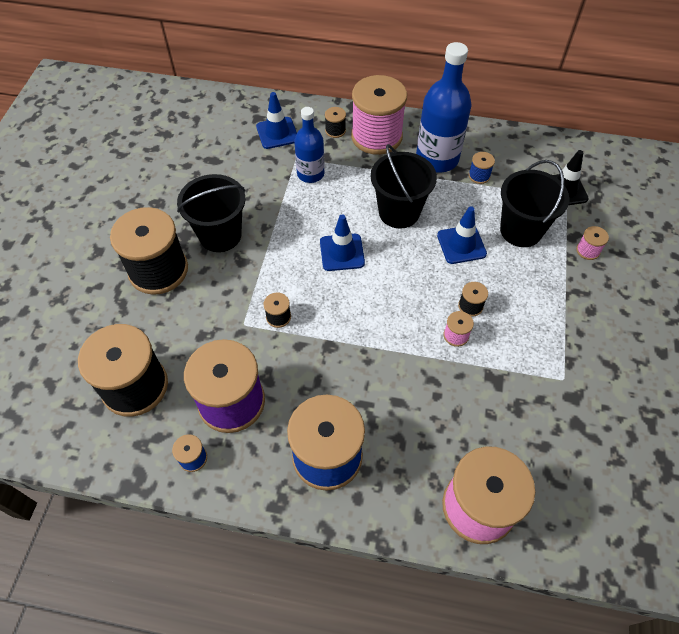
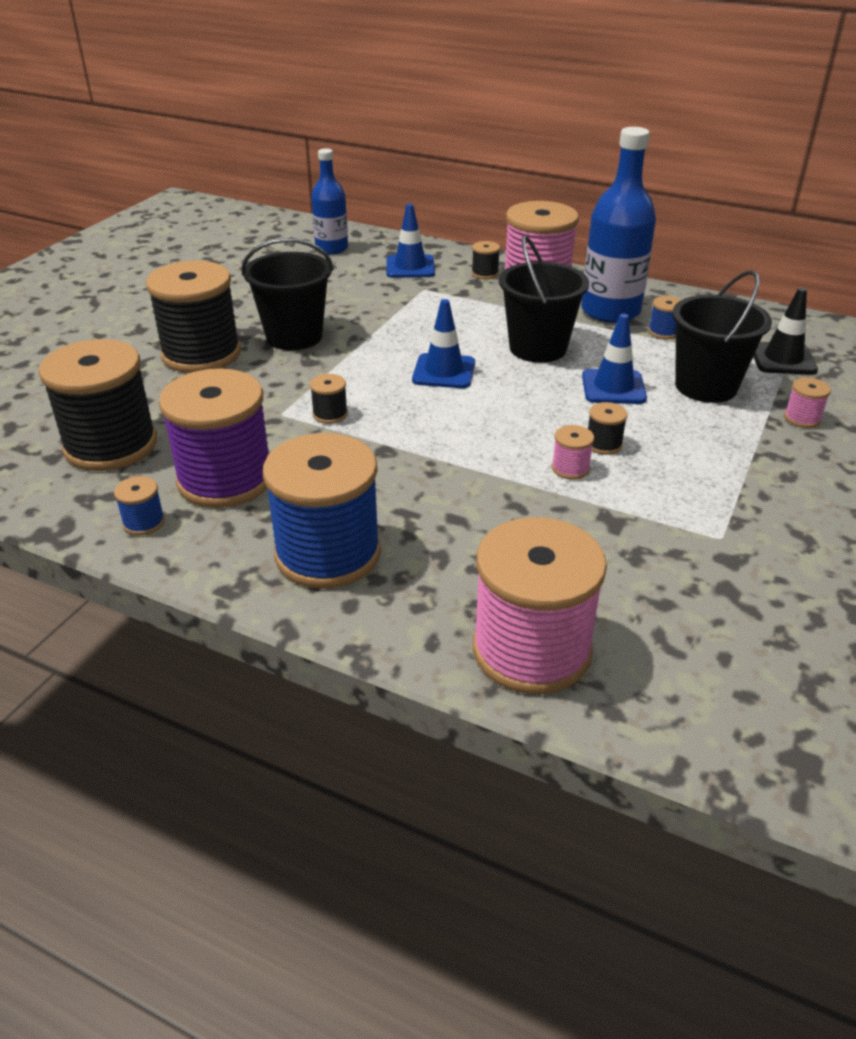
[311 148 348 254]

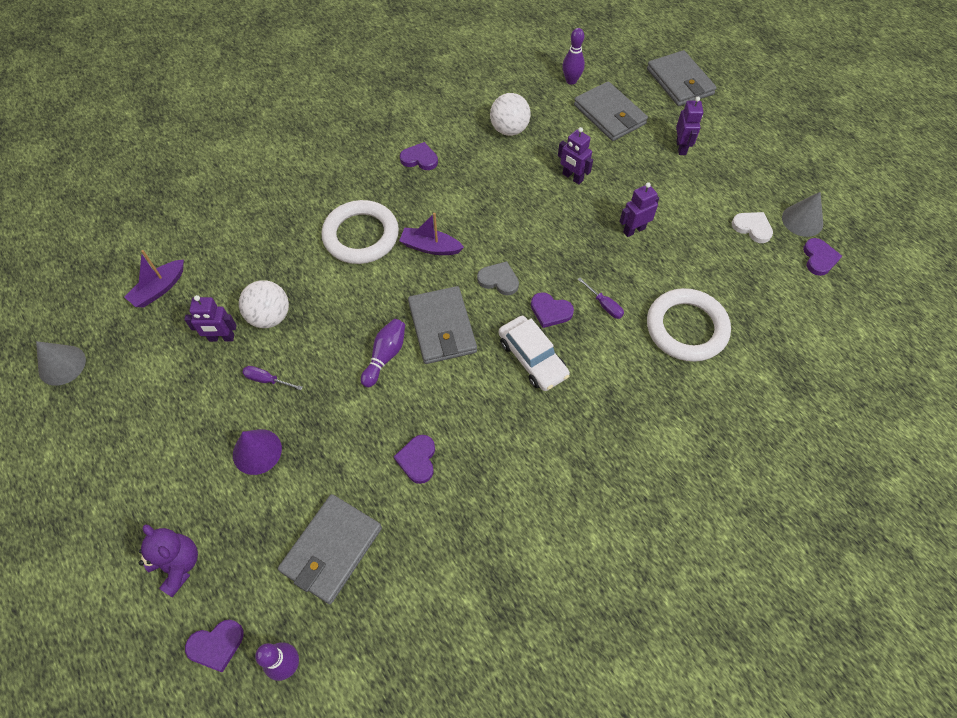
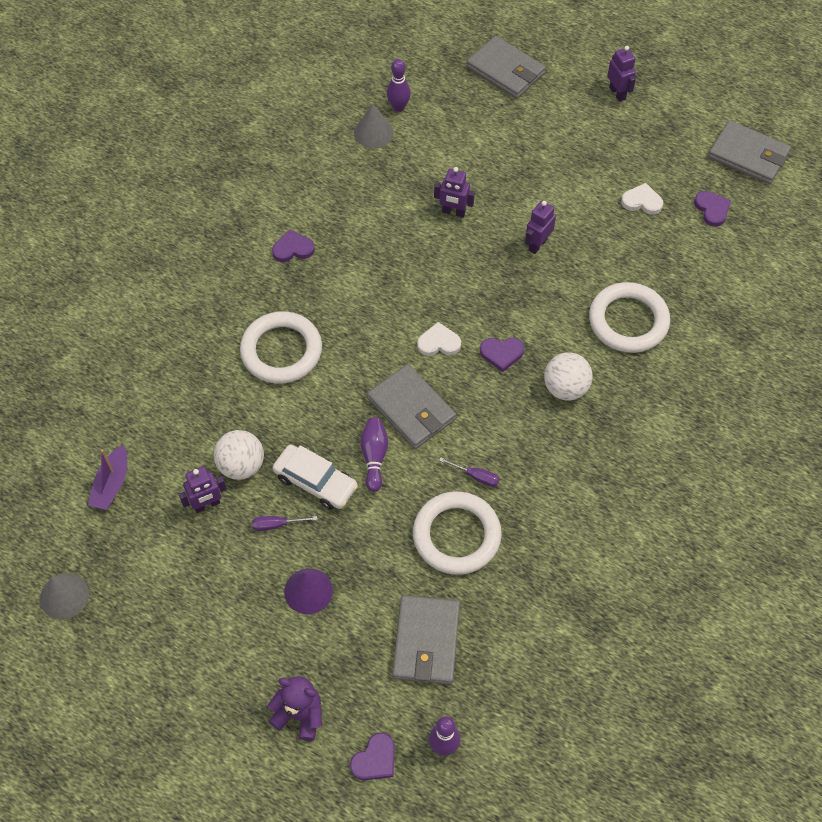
[708 120 791 184]
[544 352 593 401]
[607 46 636 102]
[354 104 394 148]
[399 213 464 255] (first image)
[417 322 461 356]
[439 457 500 487]
[273 445 358 509]
[413 491 502 575]

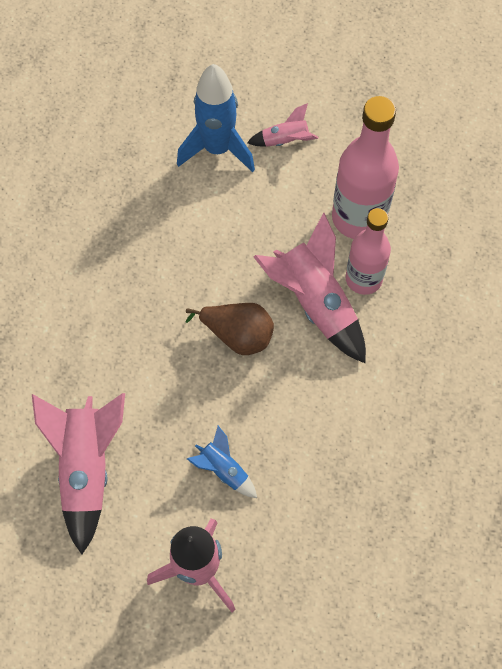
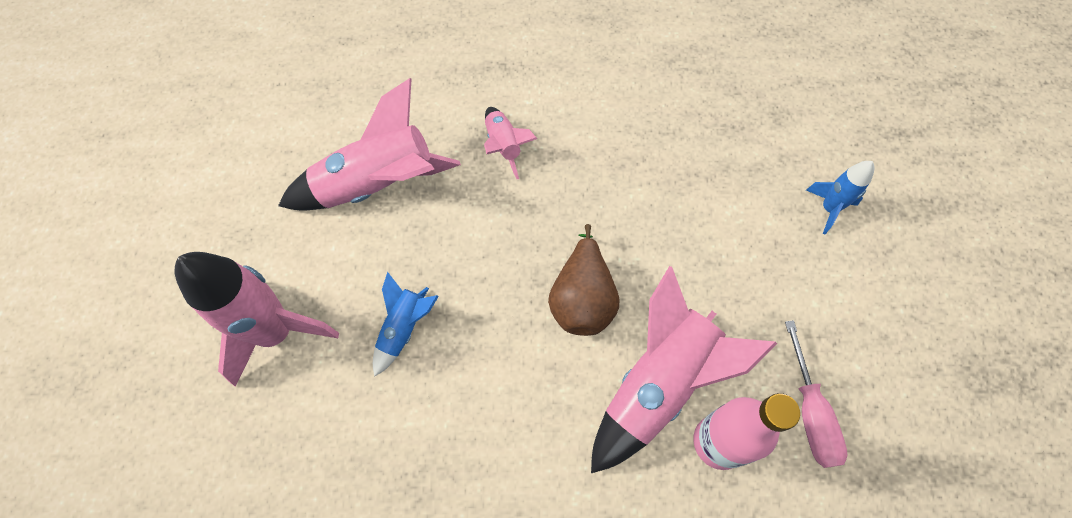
[806 161 874 234]
[785 320 847 468]
[484 107 537 179]

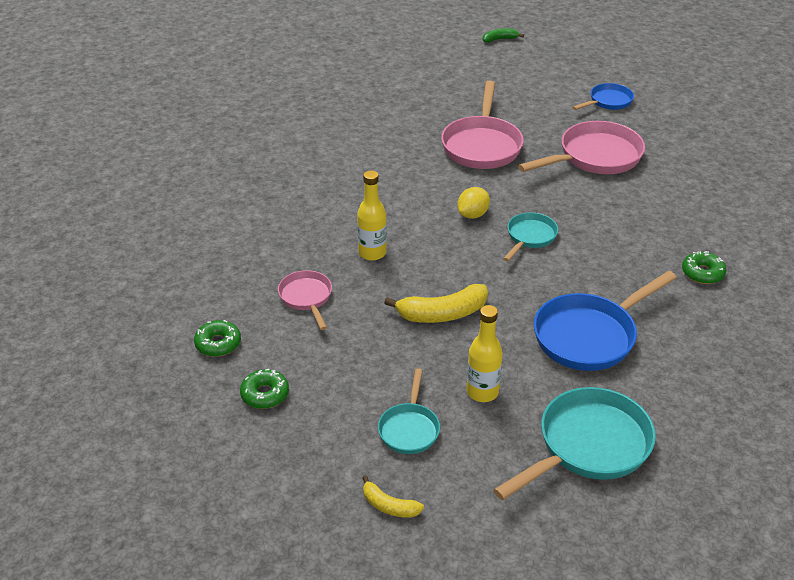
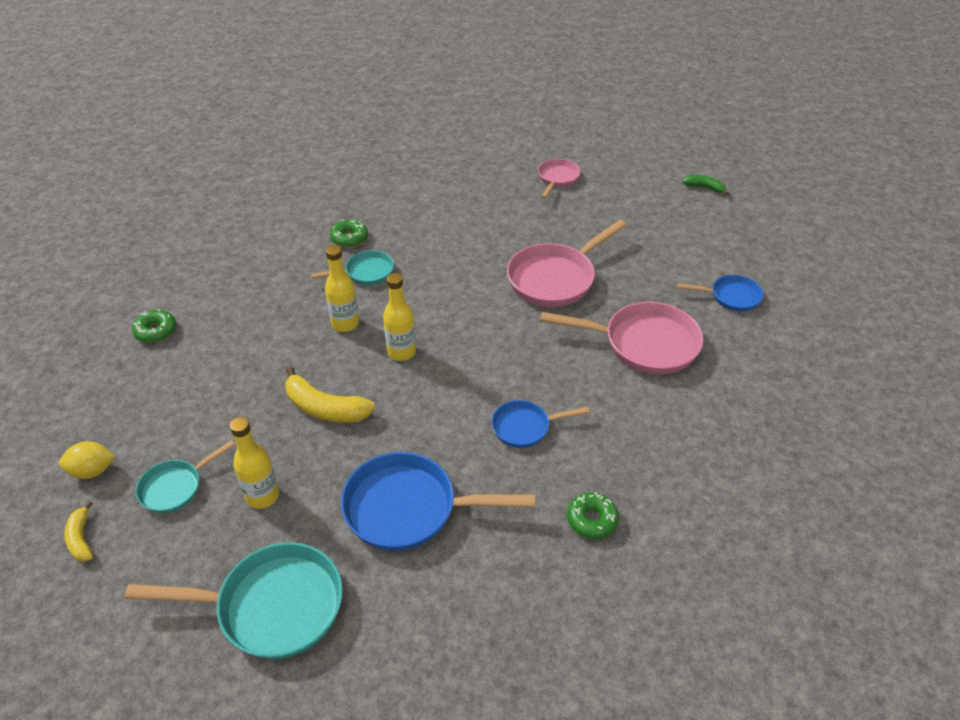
[59 441 115 479]
[311 250 394 285]
[538 159 581 198]
[330 219 368 247]
[383 273 416 361]
[491 400 590 448]

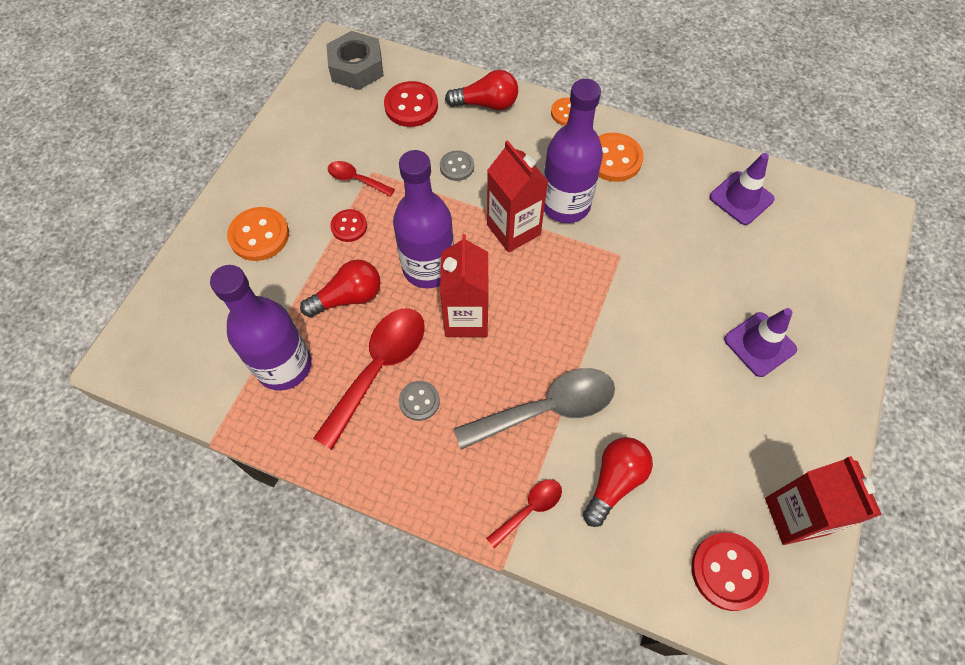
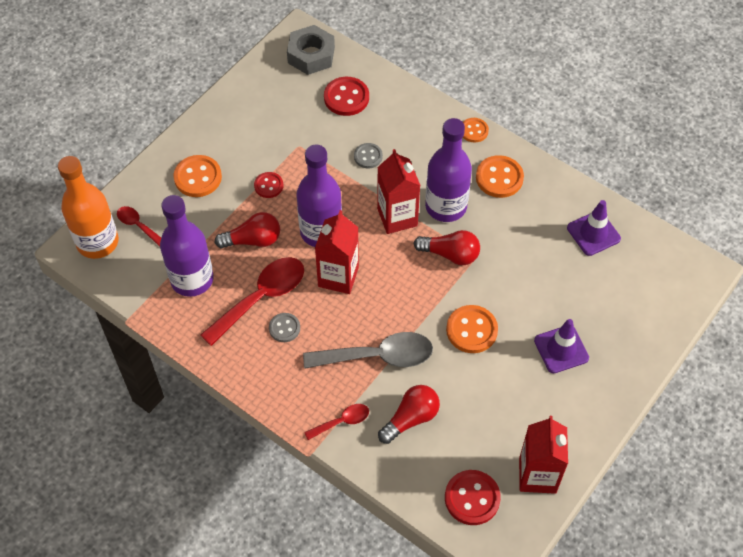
[414 230 480 265]
[117 206 161 247]
[58 156 119 259]
[446 305 498 353]

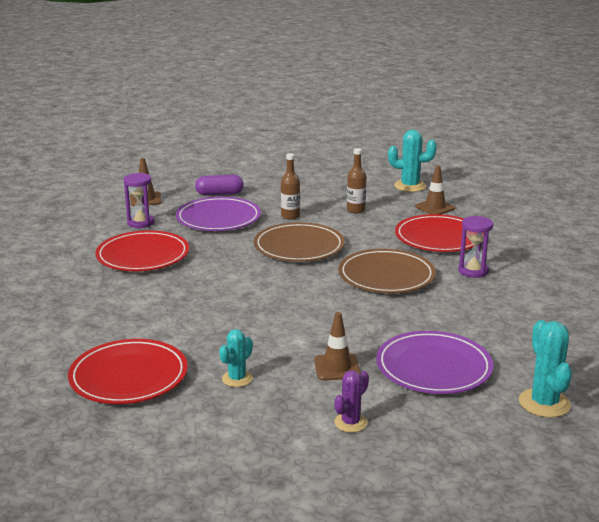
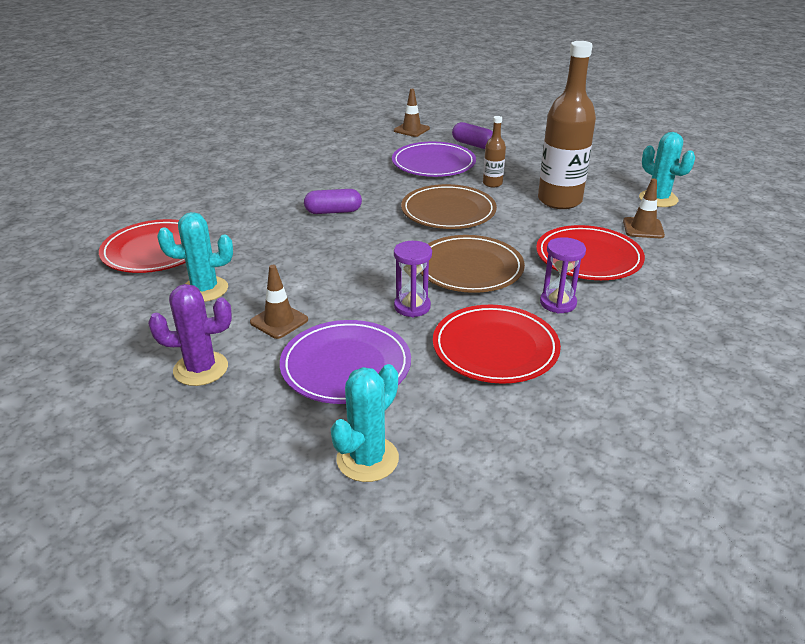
[538 41 596 209]
[394 241 432 317]
[433 305 561 384]
[157 212 233 302]
[148 284 232 386]
[304 189 362 214]

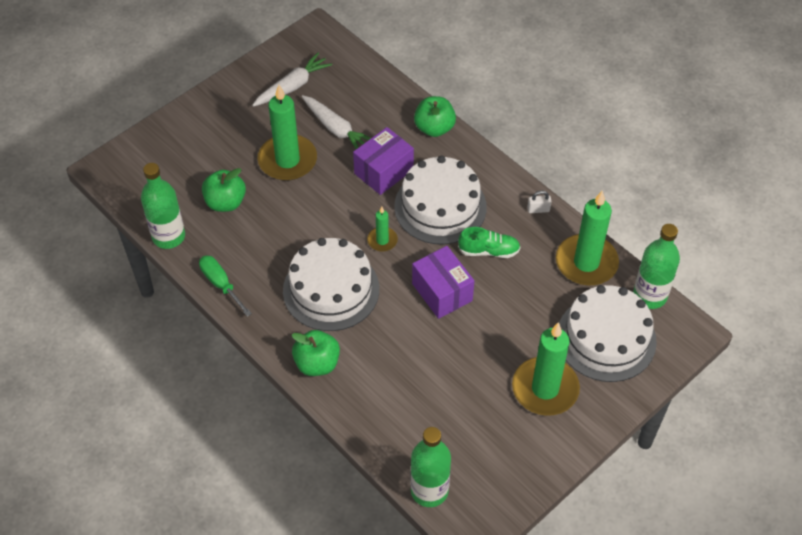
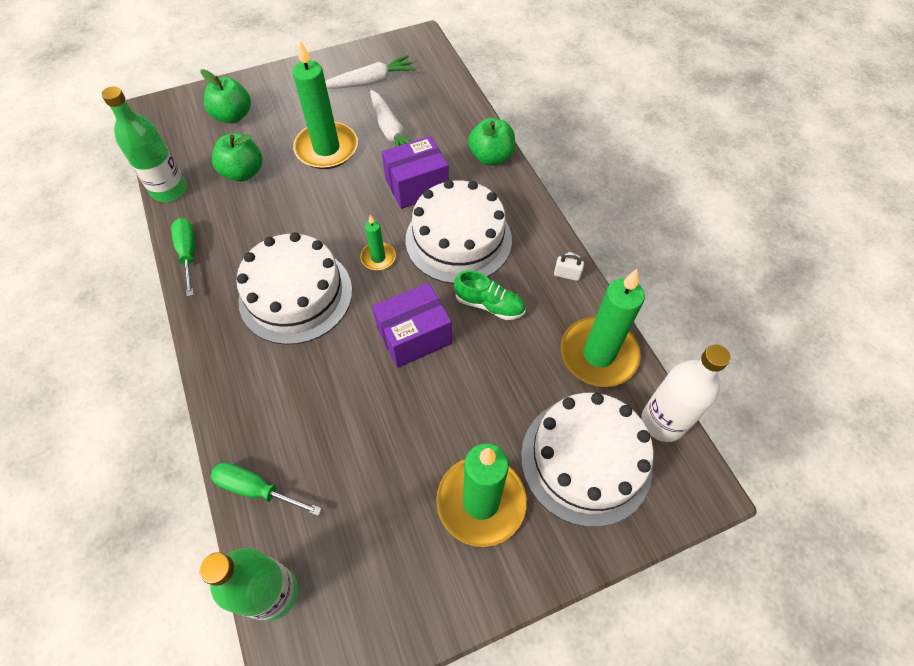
[641 345 730 442]
[372 283 452 368]
[200 69 251 123]
[210 462 322 516]

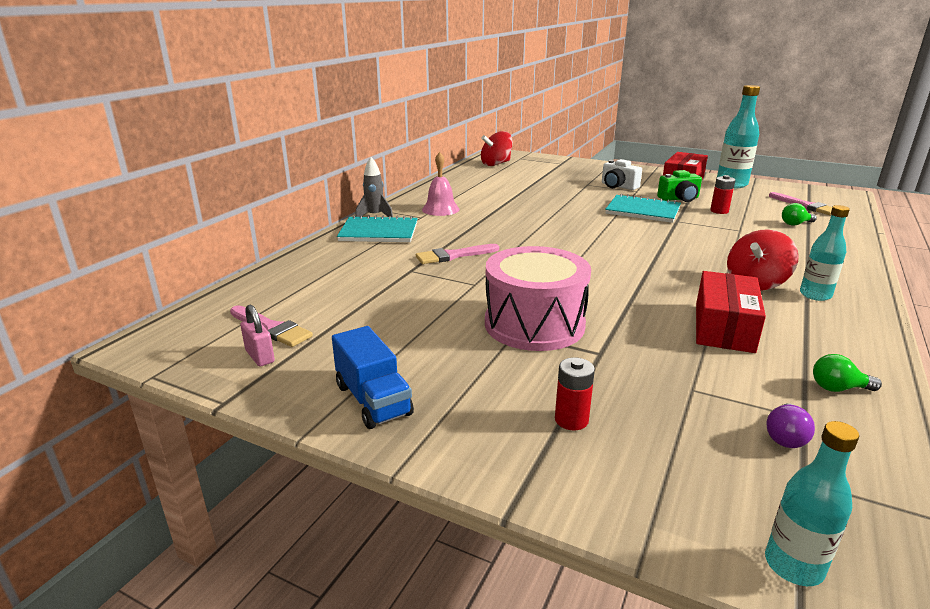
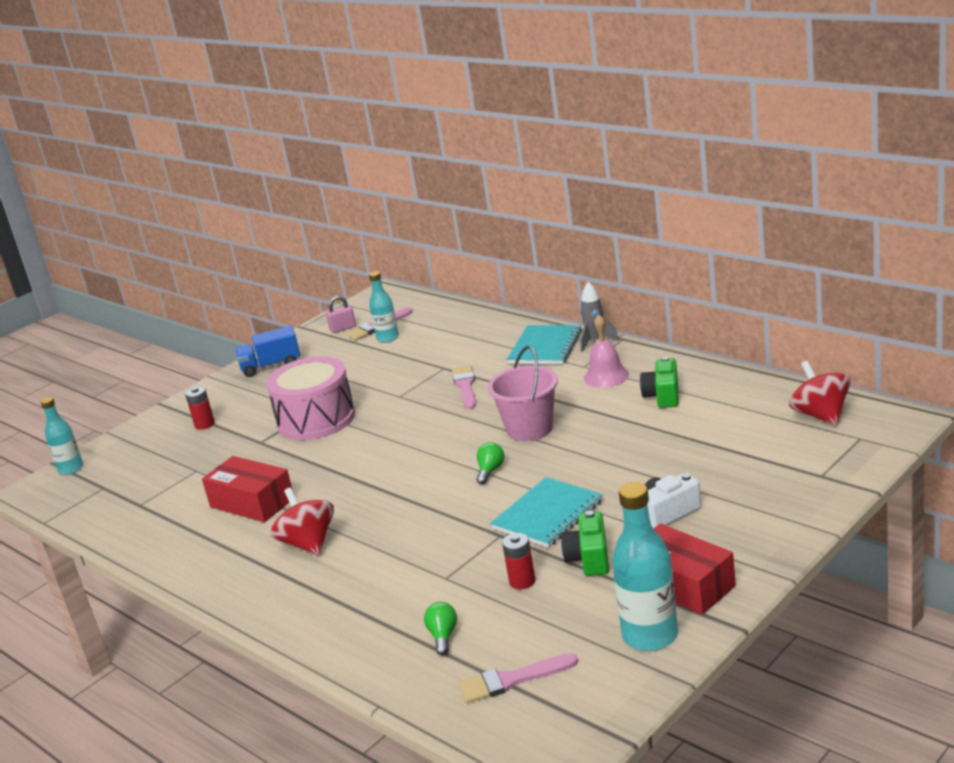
[369 271 399 343]
[476 442 504 484]
[766 403 815 448] (first image)
[487 346 558 441]
[640 356 678 408]

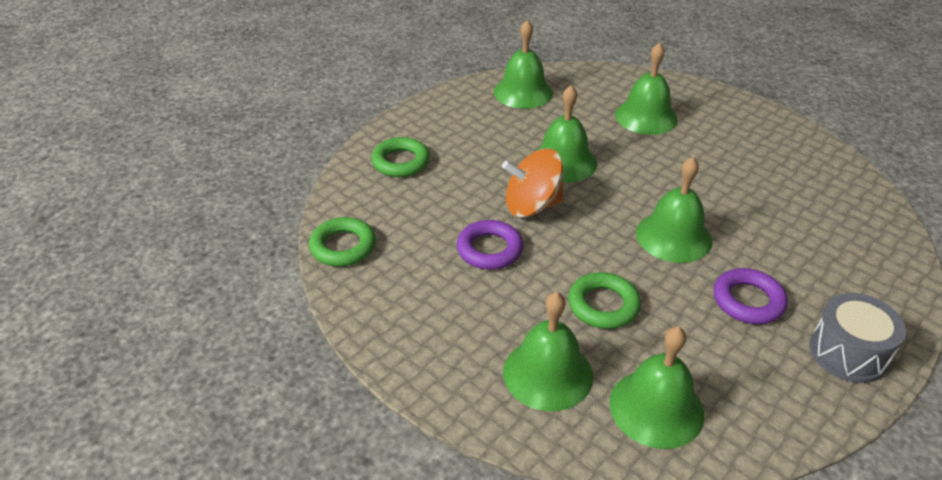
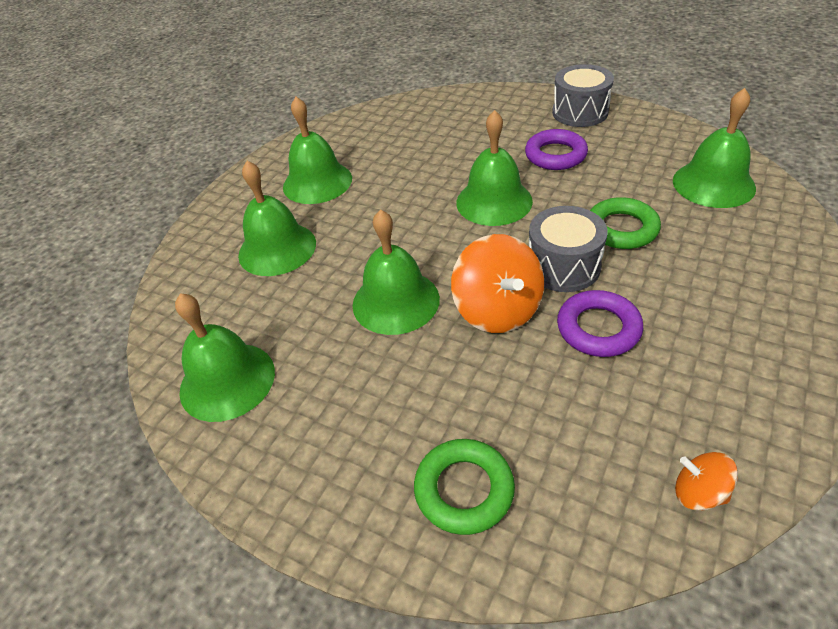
[675 452 738 511]
[283 97 352 204]
[529 206 608 292]

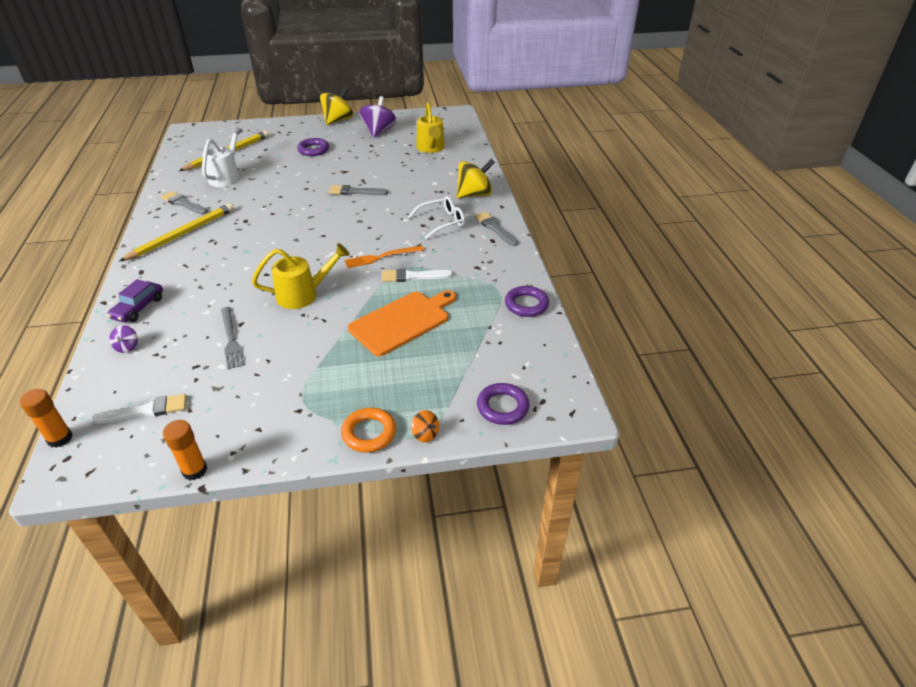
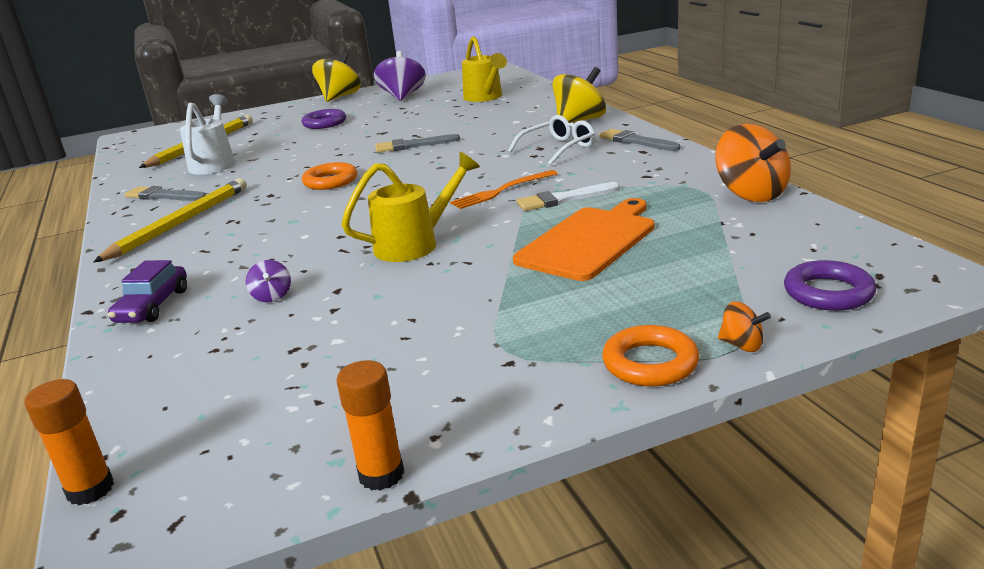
[715 124 791 202]
[221 307 244 369] (first image)
[246 260 291 303]
[91 394 187 424] (first image)
[302 162 357 190]

